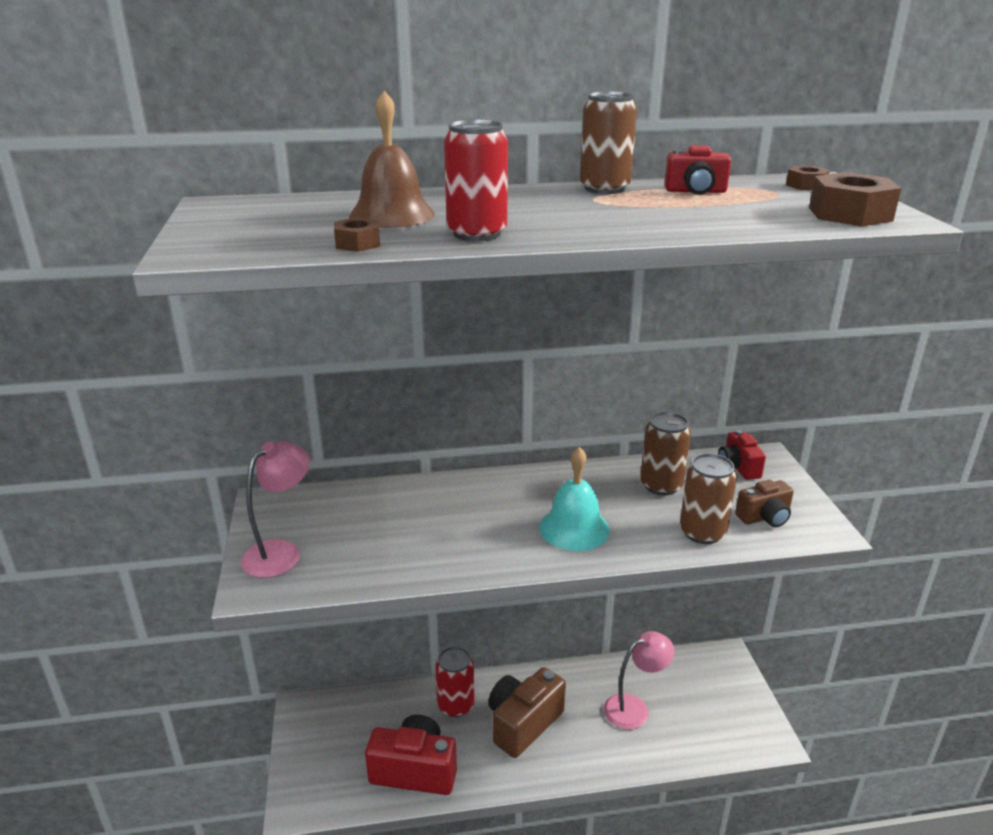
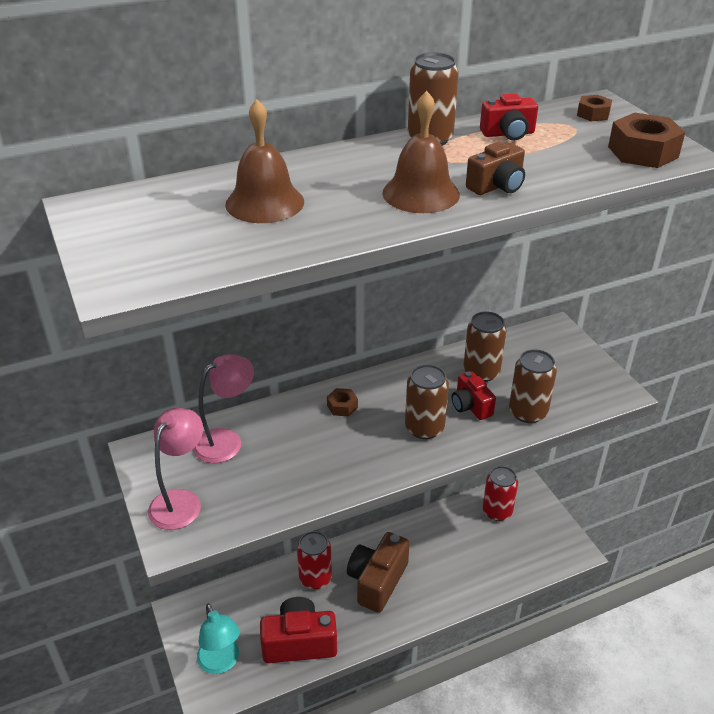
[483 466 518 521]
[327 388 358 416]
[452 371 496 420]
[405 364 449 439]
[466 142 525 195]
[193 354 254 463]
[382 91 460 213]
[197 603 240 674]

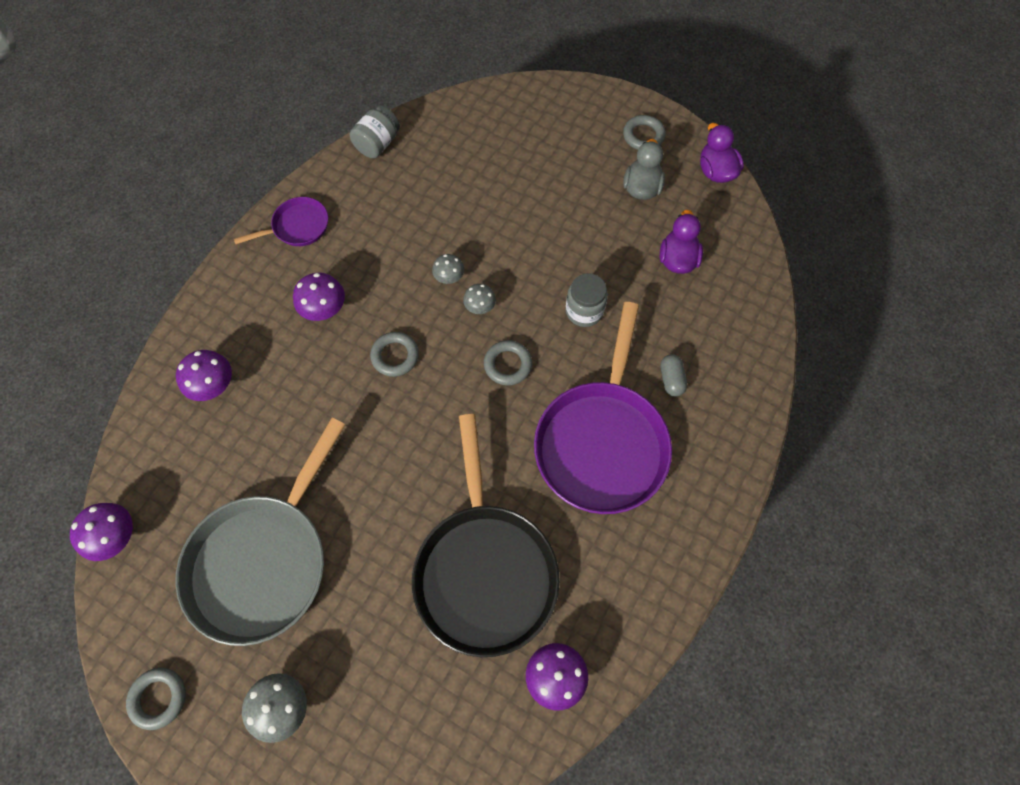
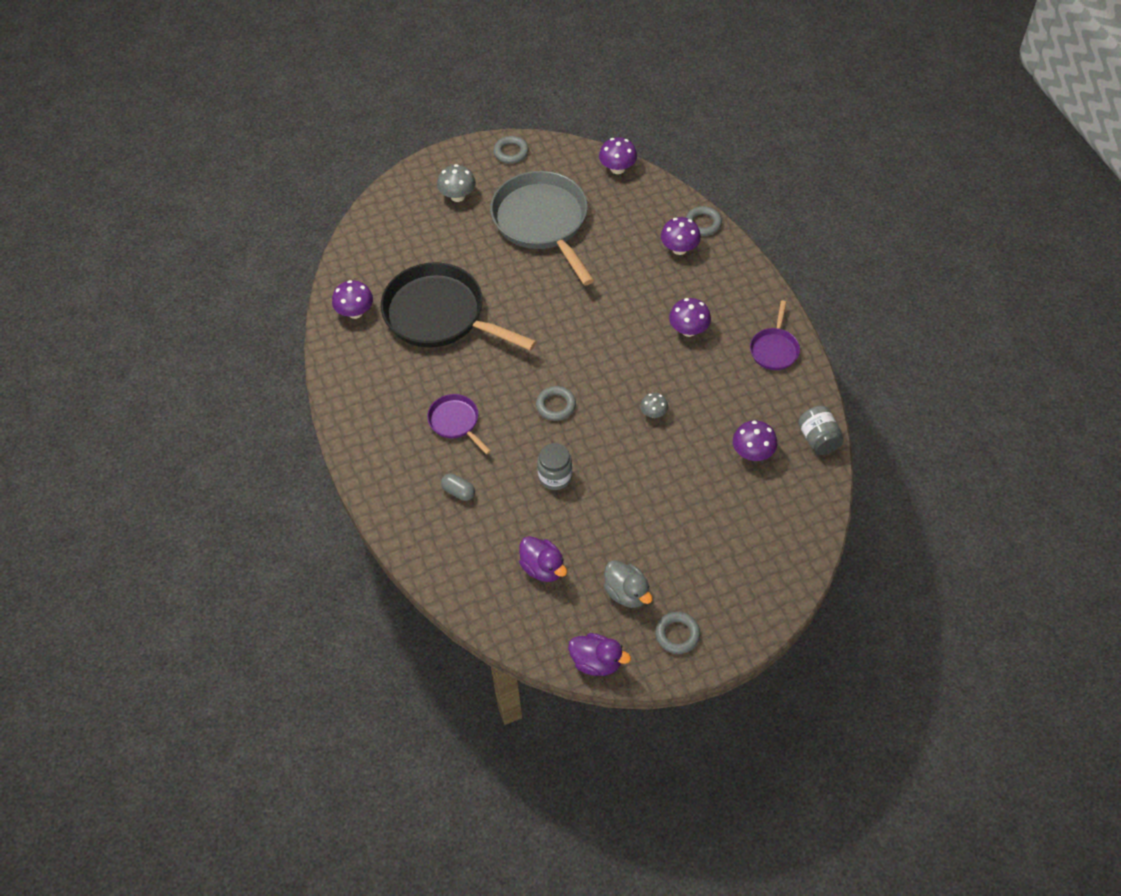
[463 284 496 314] (first image)
[427 394 491 455]
[686 206 722 236]
[733 420 777 461]

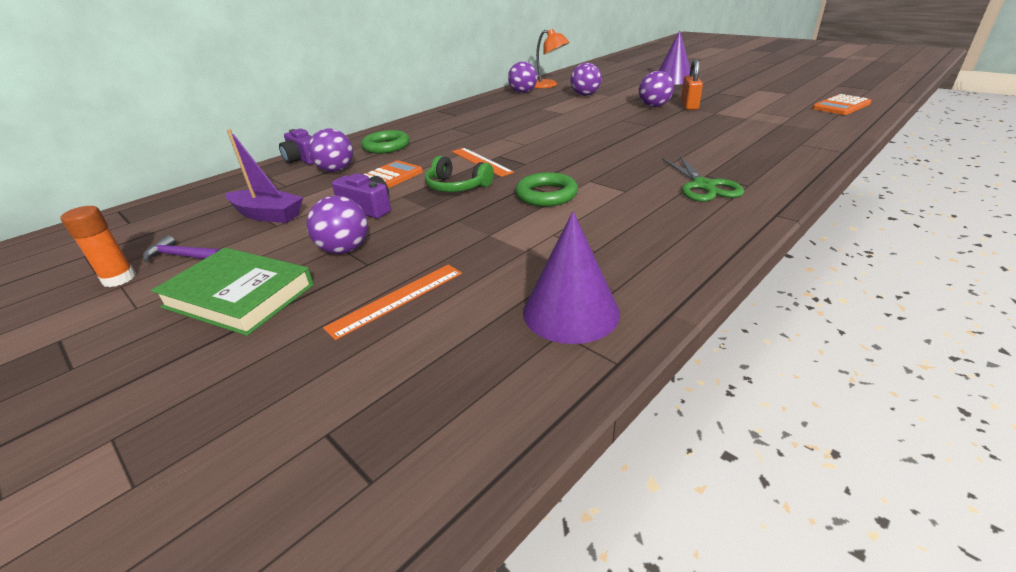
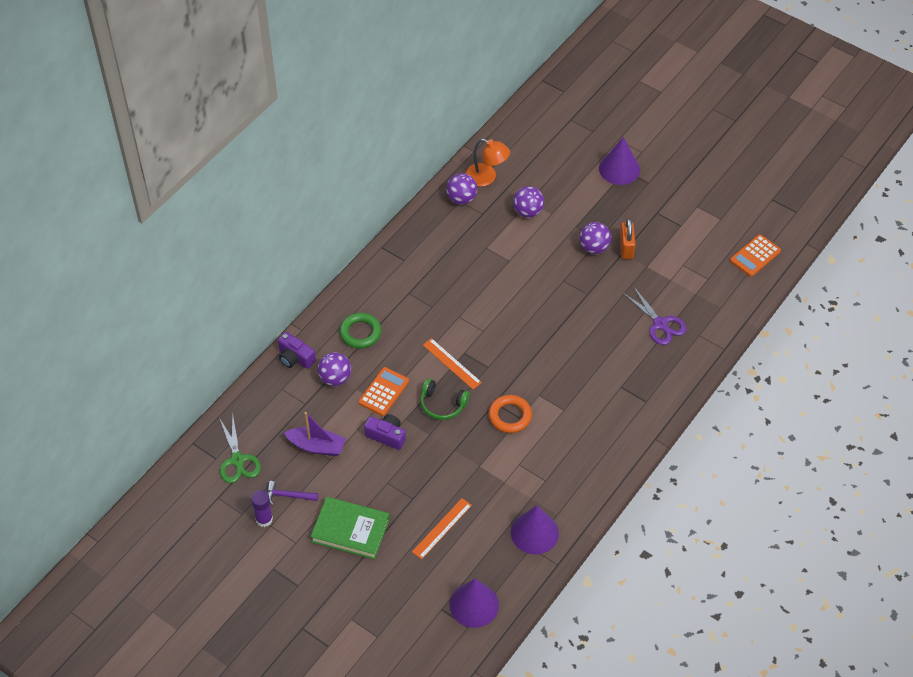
[219 415 261 483]
[488 395 532 433]
[306 195 368 254] (first image)
[251 490 273 527]
[623 286 687 345]
[450 579 499 628]

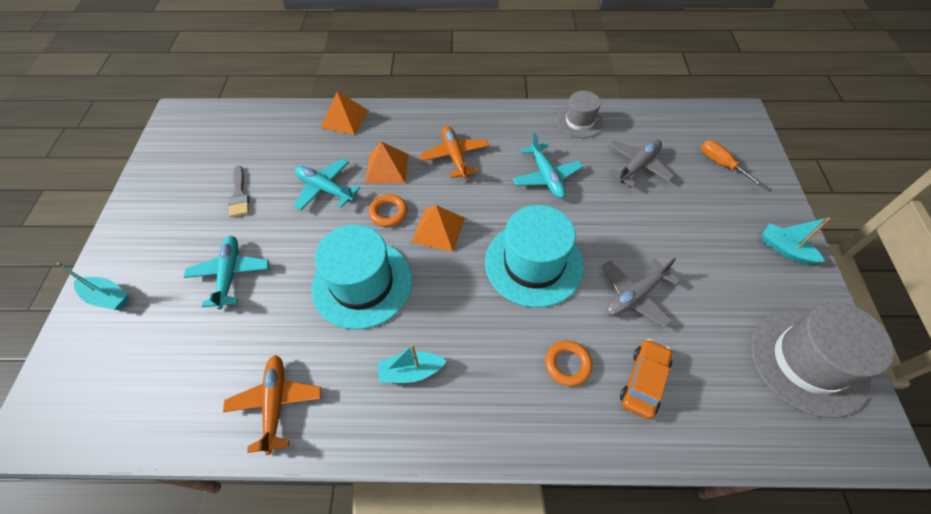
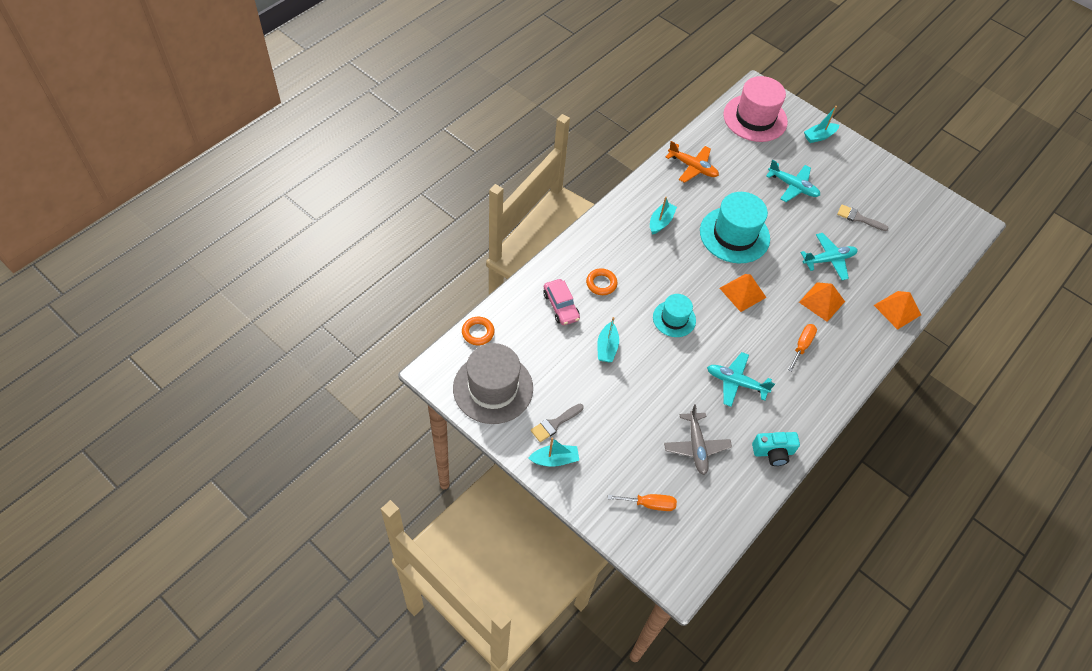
[752 432 800 466]
[788 324 817 372]
[462 317 494 345]
[653 294 696 337]
[597 317 619 362]
[543 279 580 325]
[723 76 788 142]
[531 404 584 442]

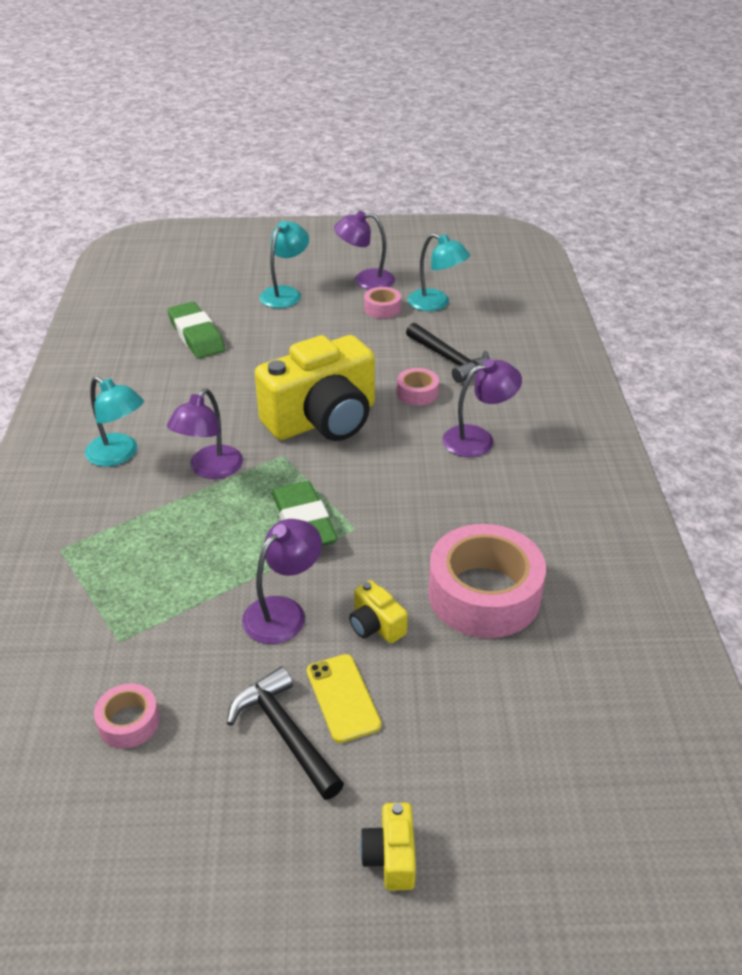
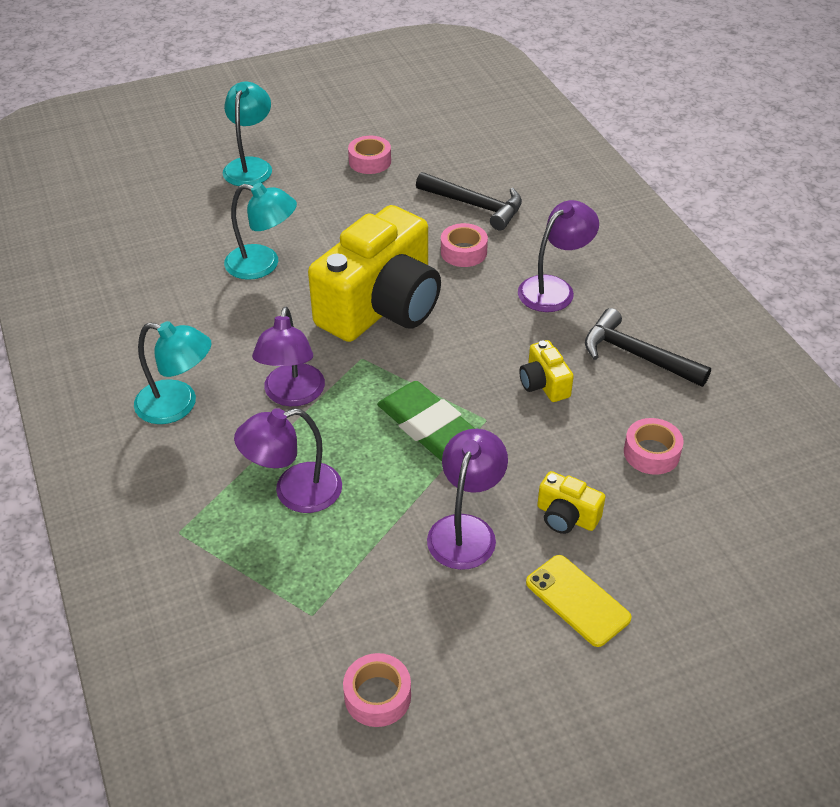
[234 408 342 513]
[224 183 297 280]
[167 302 226 359] (first image)
[624 418 684 475]
[585 308 711 387]
[519 340 574 402]

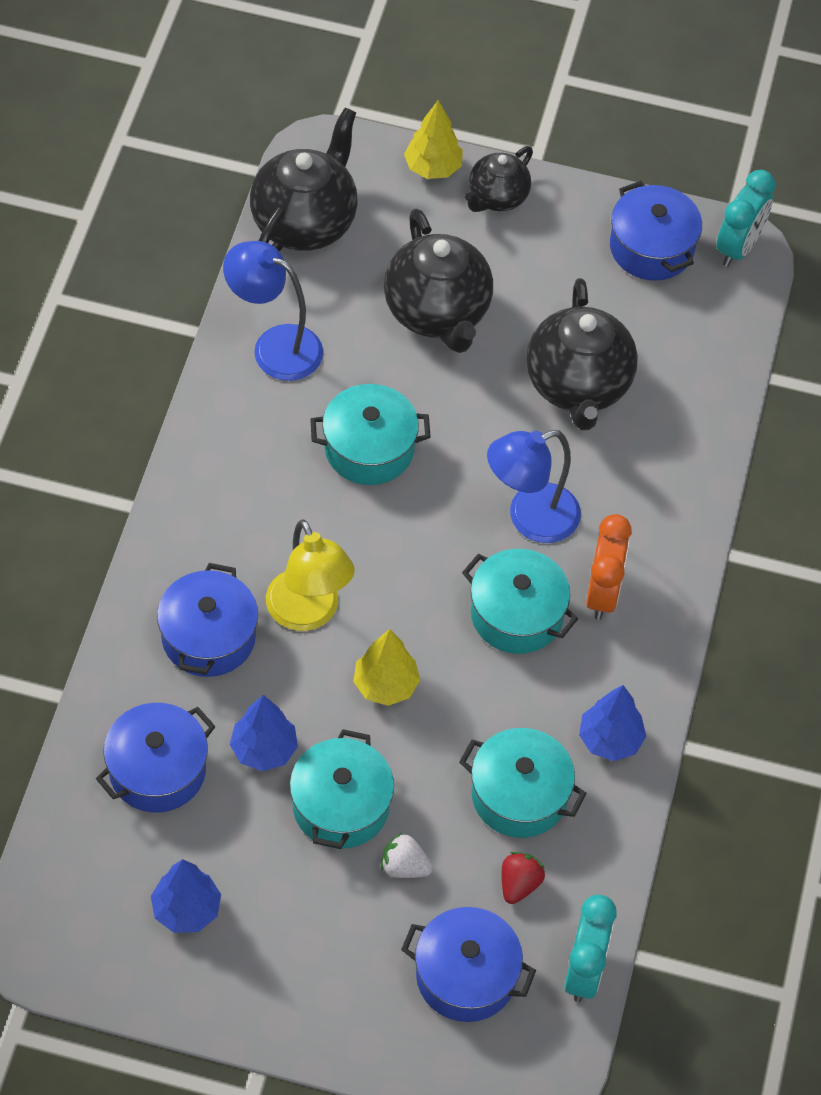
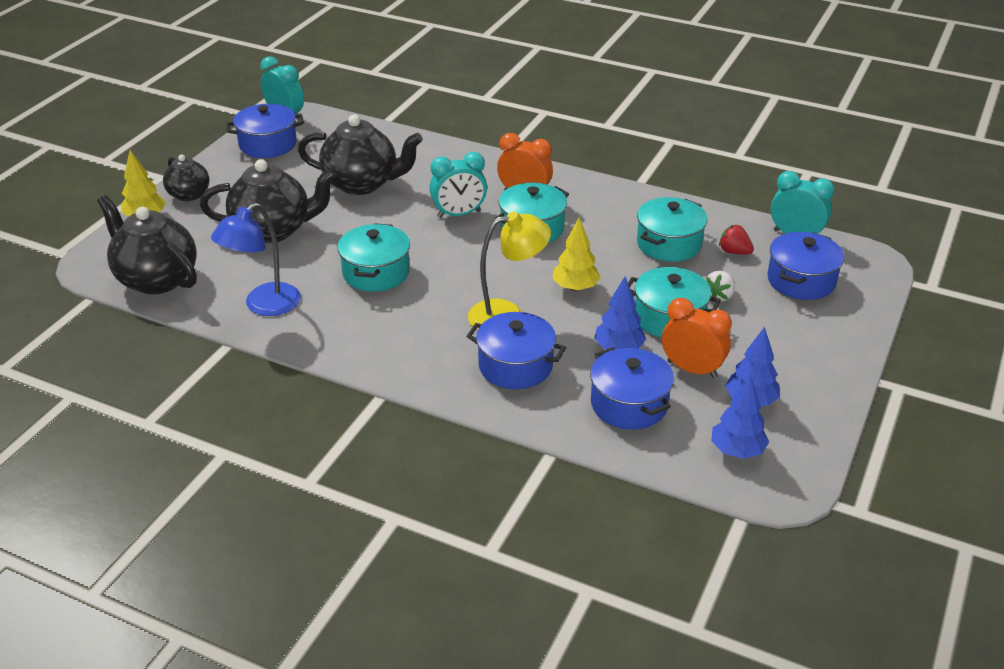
[429 152 487 218]
[711 376 769 459]
[662 298 732 378]

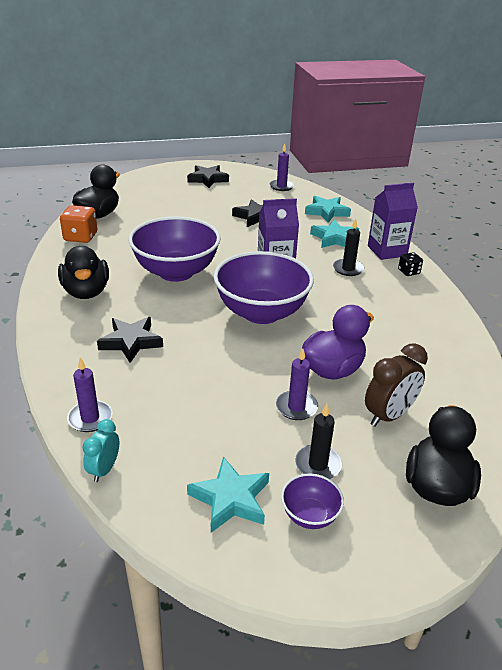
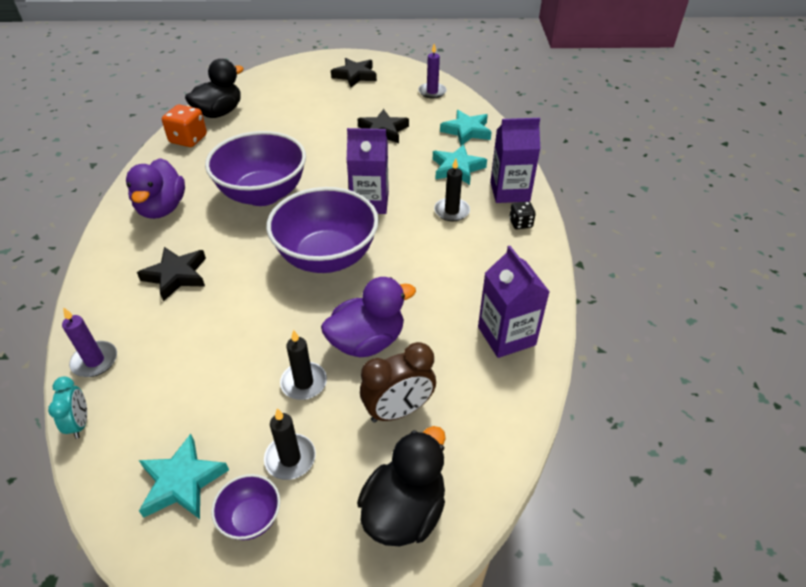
[126 158 185 219]
[280 330 327 400]
[48 376 87 439]
[478 246 550 358]

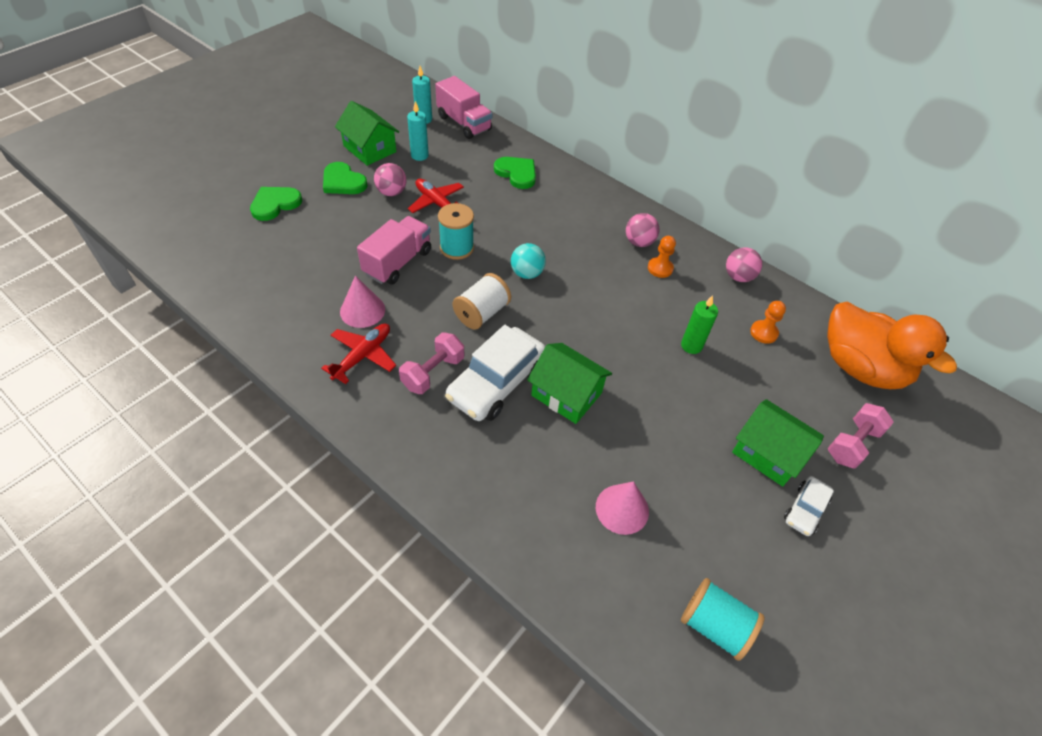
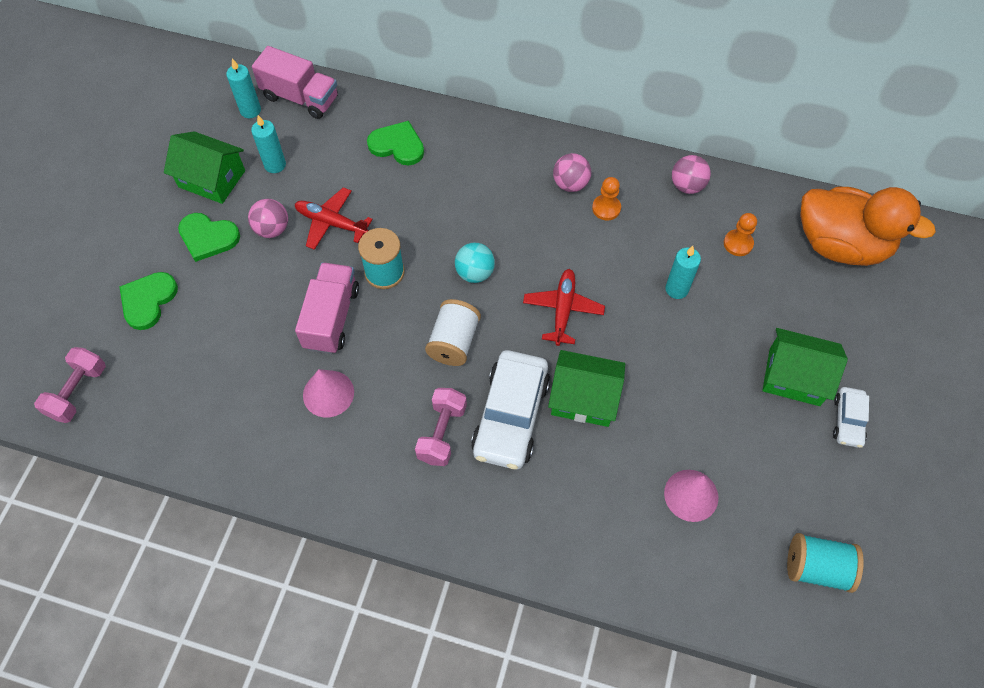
[666 246 701 299]
[523 269 605 346]
[34 347 106 423]

